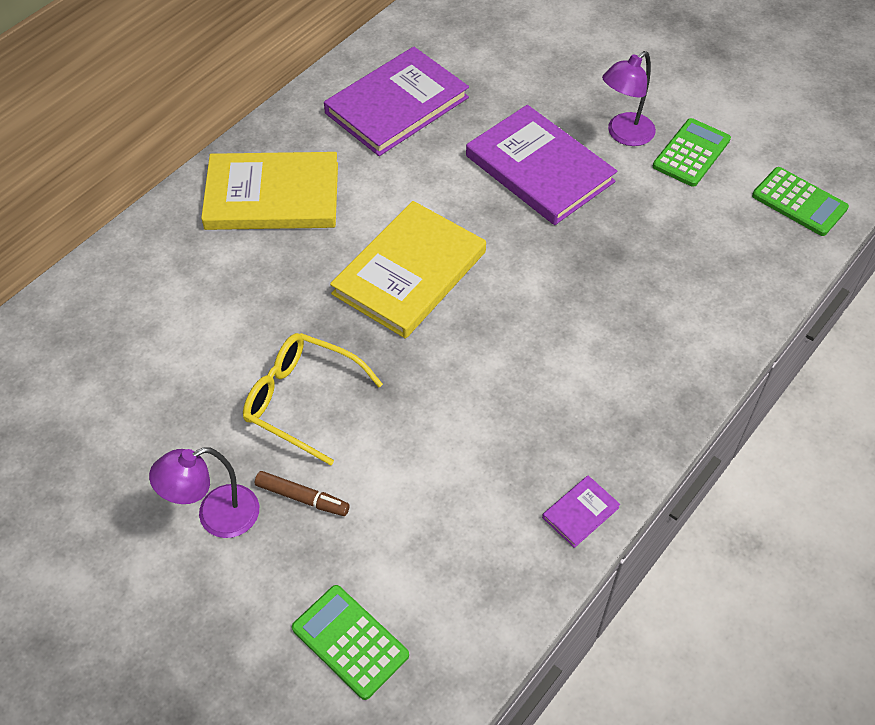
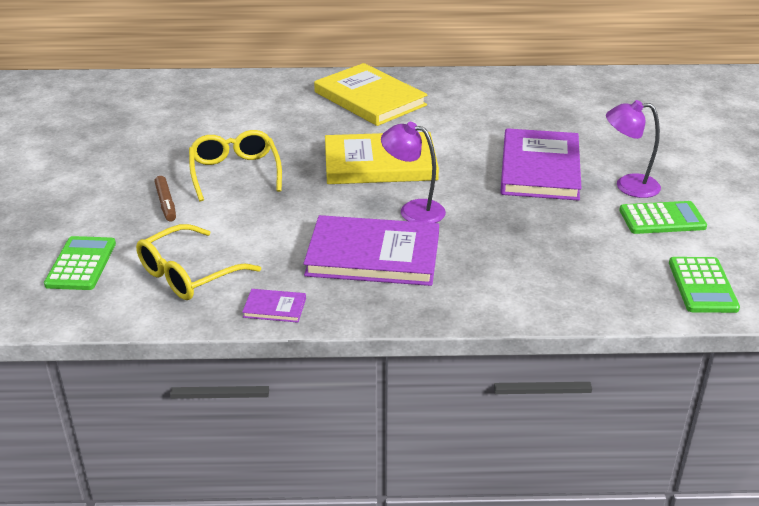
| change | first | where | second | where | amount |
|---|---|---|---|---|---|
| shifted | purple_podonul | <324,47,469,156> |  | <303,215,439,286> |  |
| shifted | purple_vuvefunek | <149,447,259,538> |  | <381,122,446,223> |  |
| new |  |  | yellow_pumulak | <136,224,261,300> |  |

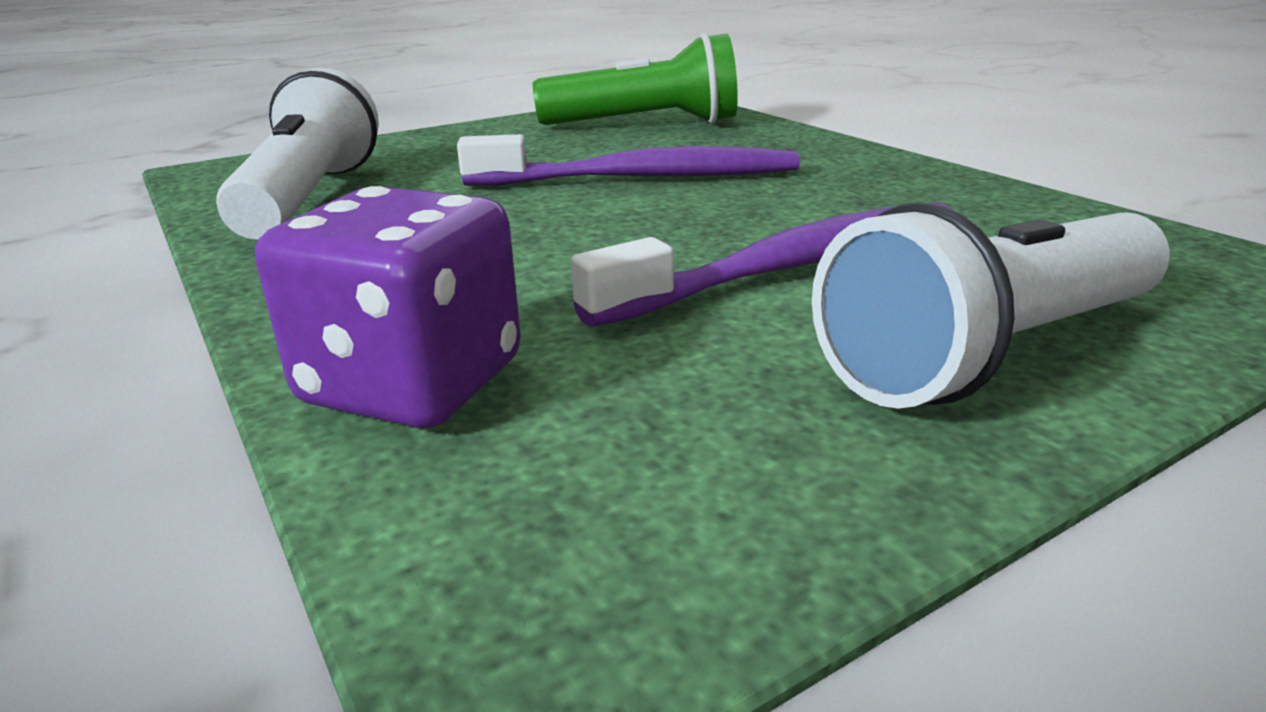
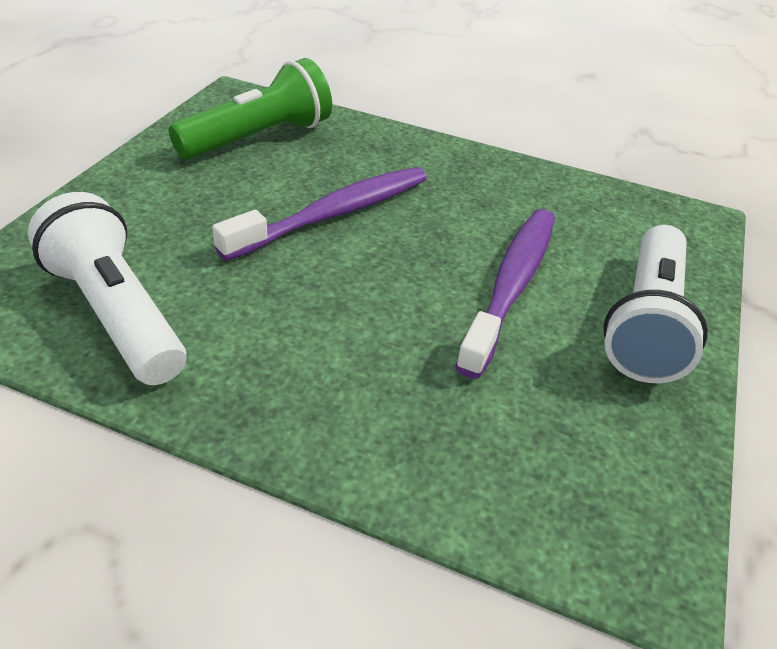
| change | first | where | second | where | amount |
|---|---|---|---|---|---|
| gone | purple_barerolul | <255,186,521,428> |  |  |  |

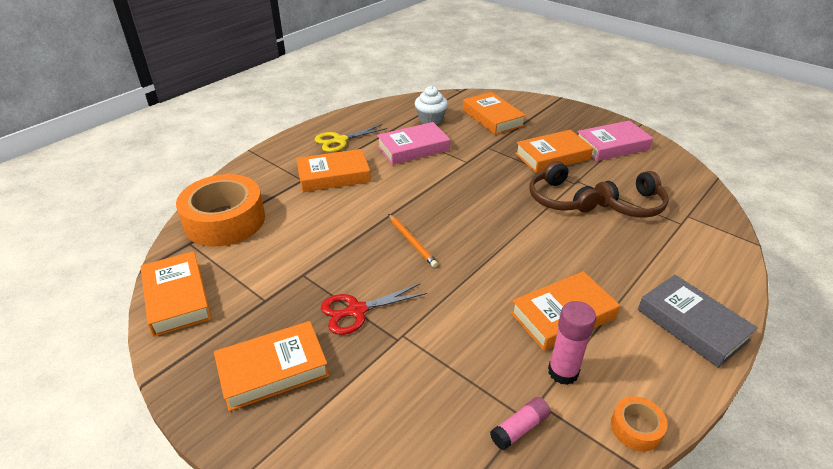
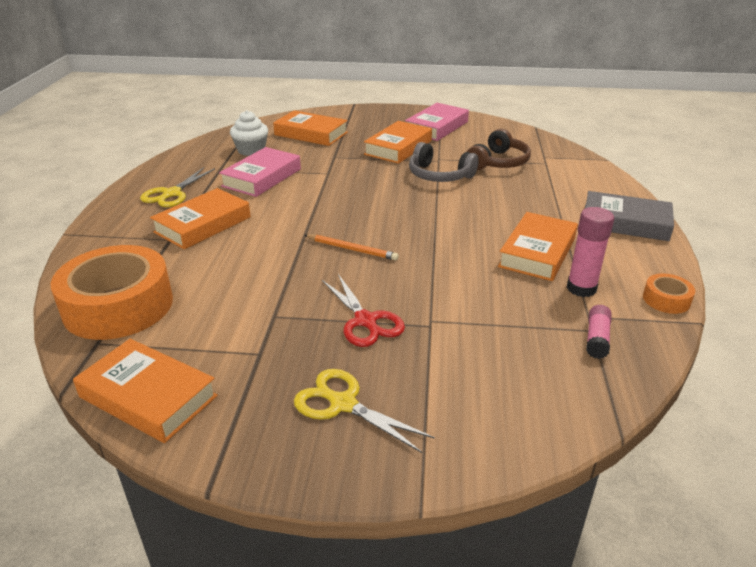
| change | first | where | second | where | amount |
|---|---|---|---|---|---|
| repainted | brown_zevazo | <529,161,600,213> | grey_zevazo | <409,142,479,182> |  |
| rotated | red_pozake | <321,283,427,335> |  | <322,274,405,347> | 60 degrees counterclockwise |
| swapped | orange_podonul | <214,321,329,411> | yellow_pozake | <294,369,435,453> |  |

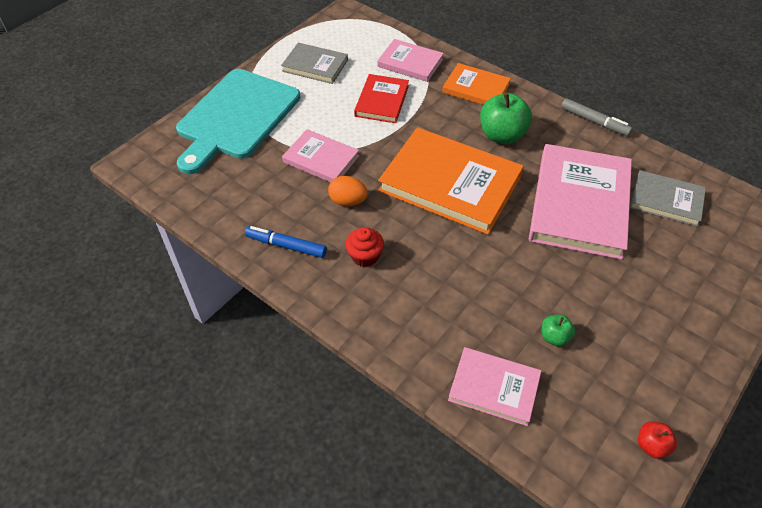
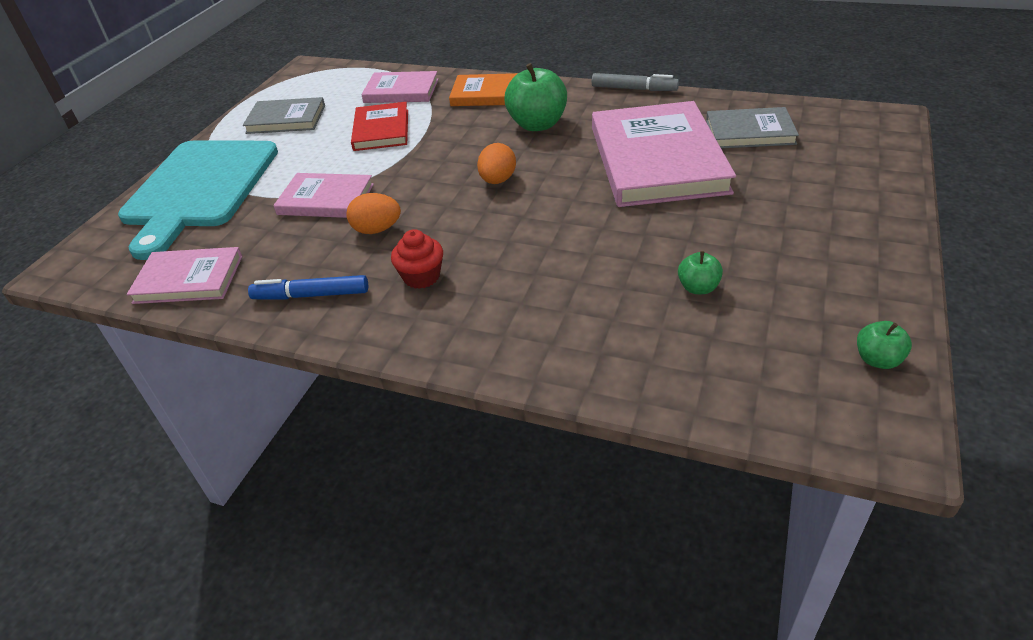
| change | first | where | second | where | amount |
|---|---|---|---|---|---|
| swapped | orange_podonul | <378,127,524,235> | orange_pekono | <477,143,516,184> |  |
| shifted | pink_podonul | <448,347,541,426> |  | <127,247,242,304> |  |
| repainted | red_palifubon | <638,422,677,459> | green_palifubon | <857,321,912,369> |  |

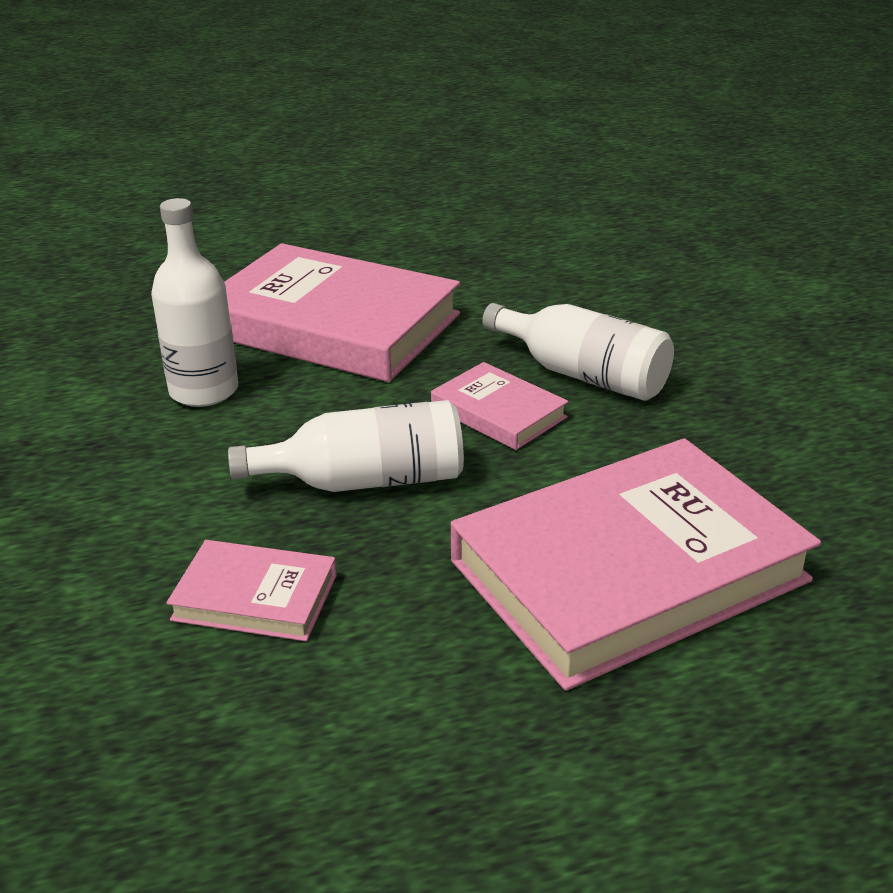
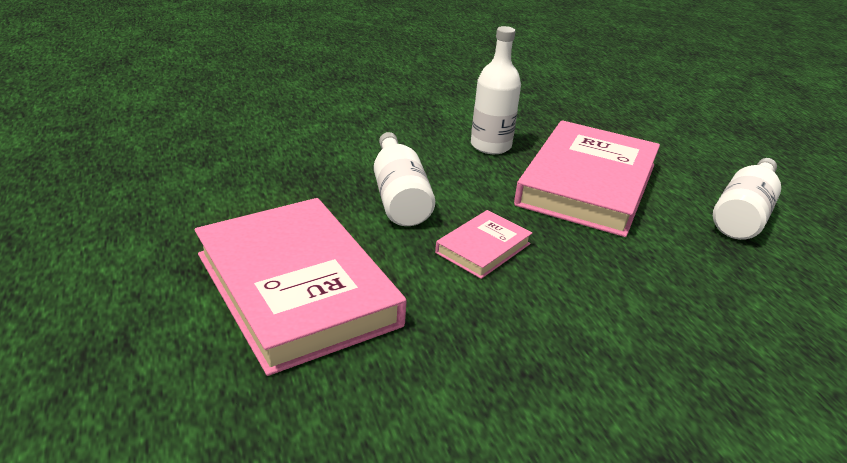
| change | first | where | second | where | amount |
|---|---|---|---|---|---|
| shifted | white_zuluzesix | <482,303,674,401> |  | <713,158,781,240> |  |
| gone | pink_podonul | <167,540,337,641> |  |  |  |

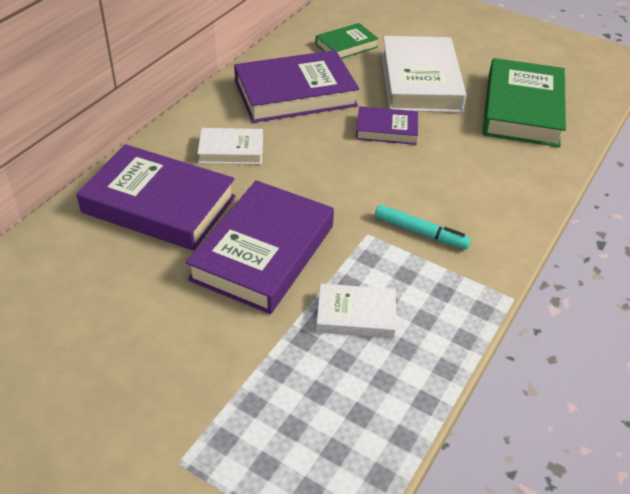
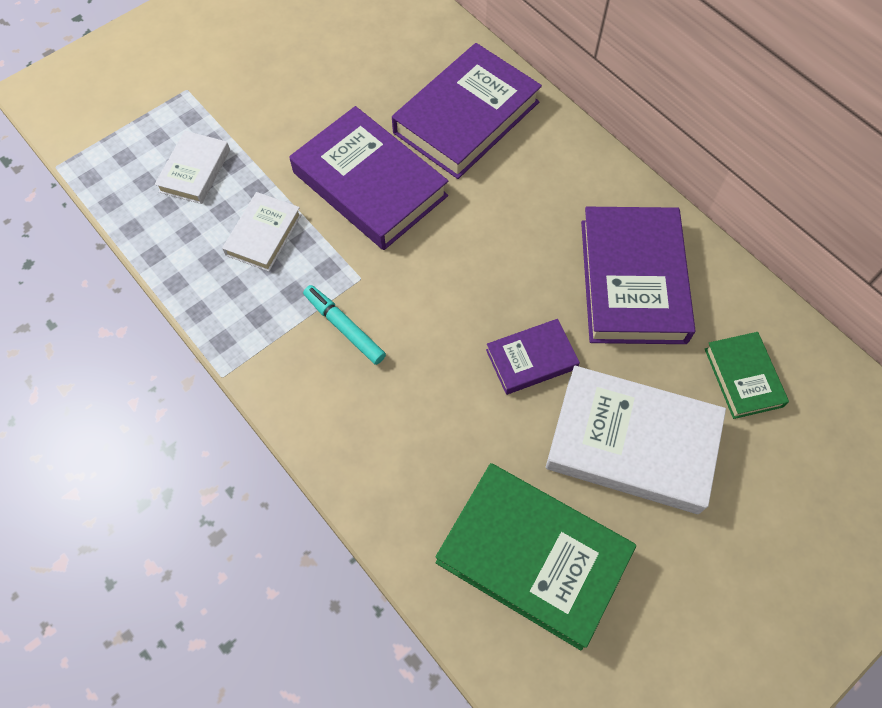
| change | first | where | second | where | amount |
|---|---|---|---|---|---|
| rotated | purple_podonul | <356,106,418,145> |  | <486,319,580,395> | 45 degrees clockwise |
| shifted | white_podonul | <197,128,263,164> |  | <155,131,230,204> |  |
| rotated | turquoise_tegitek | <375,205,471,249> |  | <303,285,386,365> | 90 degrees clockwise |

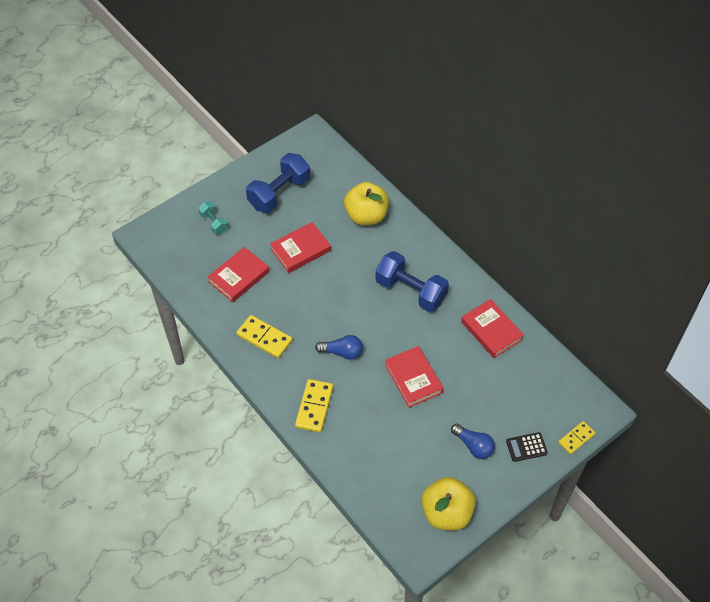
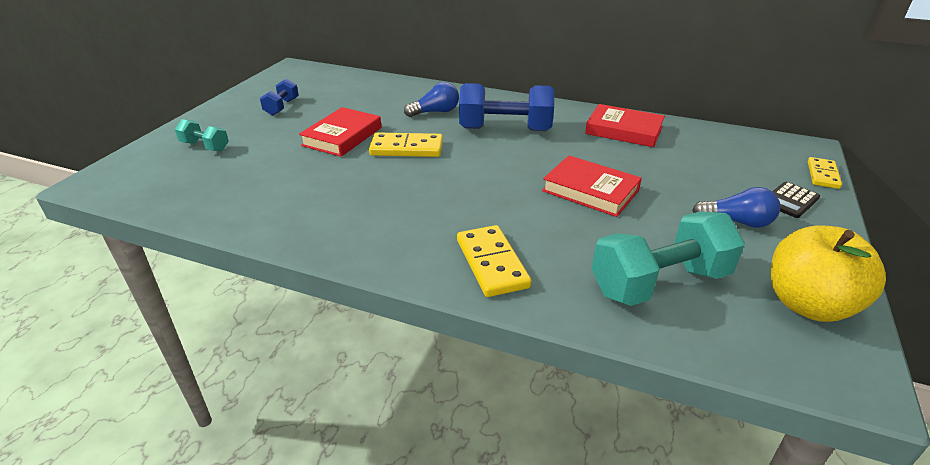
| change | first | where | second | where | amount |
|---|---|---|---|---|---|
| scaled | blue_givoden | <246,153,310,213> |  | <260,78,299,116> | x0.52 |
| gone | yellow_palifubon | <344,182,389,226> |  |  |  |
| gone | red_podonul | <208,247,269,302> |  |  |  |
| shifted | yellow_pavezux | <236,315,293,358> |  | <369,132,443,157> |  |
| shifted | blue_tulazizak | <315,335,363,360> |  | <404,82,459,117> |  |
| new |  |  | turquoise_givoden | <592,211,745,306> |  |

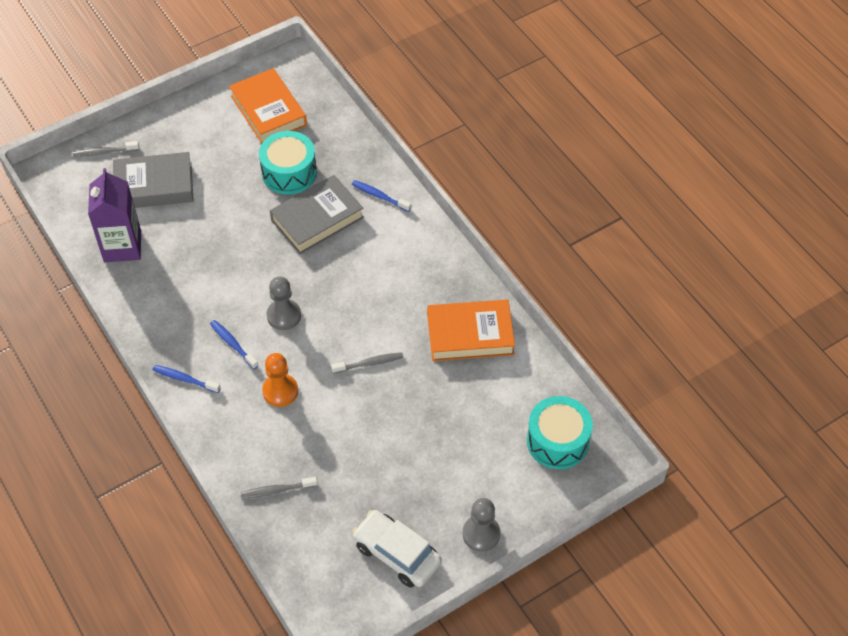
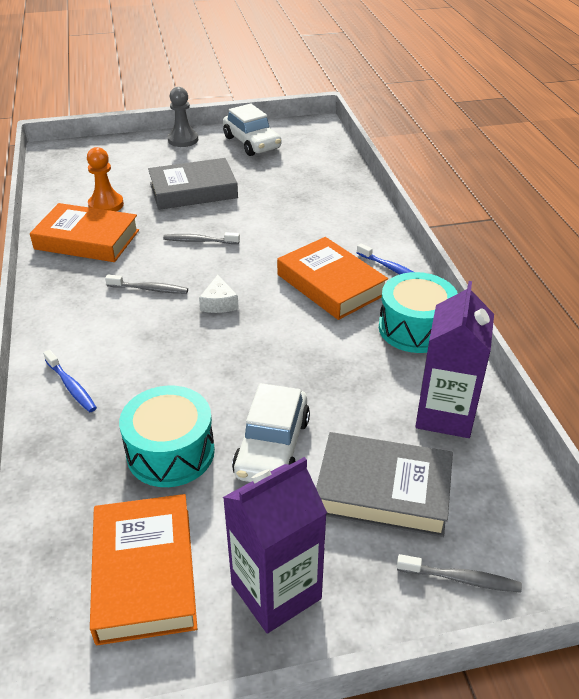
| change | first | where | second | where | amount |
|---|---|---|---|---|---|
| shifted | grey_podonul | <270,175,364,254> |  | <148,158,238,210> |  |
| gone | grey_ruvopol | <266,277,301,330> |  |  |  |
| swapped | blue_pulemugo | <210,320,259,369> | orange_podonul | <277,237,388,320> |  |
| shifted | orange_ruvopol | <262,353,298,407> |  | <87,147,124,211> |  |
| shifted | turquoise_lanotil | <527,396,593,469> |  | <379,272,458,353> |  |
| shifted | grey_pulemugo | <240,477,318,499> |  | <105,275,188,294> |  |
| new |  |  | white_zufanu | <199,275,239,313> |  |
| new |  |  | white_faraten | <232,383,310,482> |  |
| new |  |  | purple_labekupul | <223,457,327,633> |  |

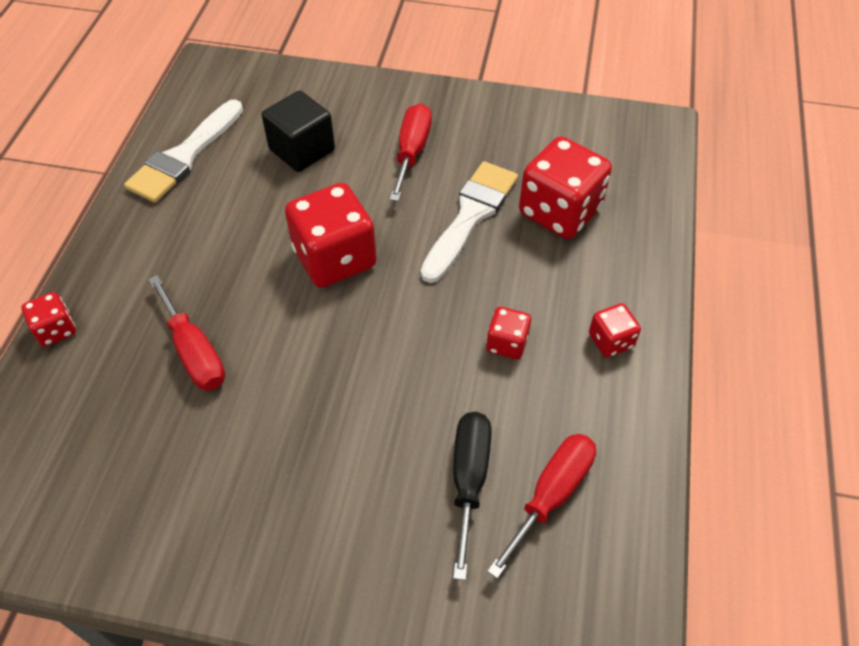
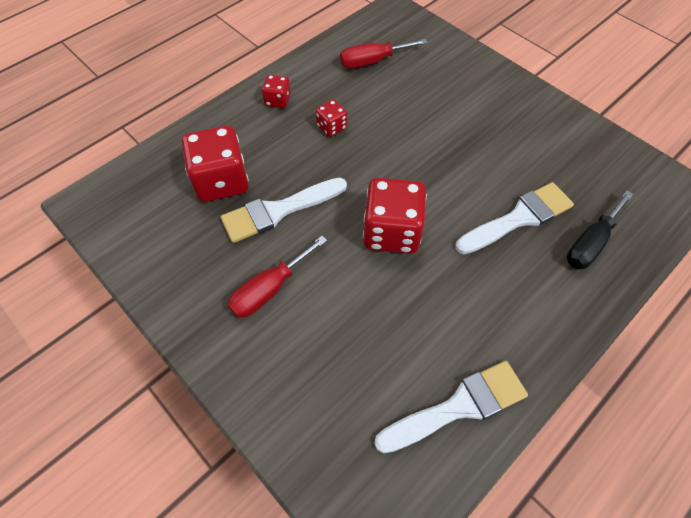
| change | first | where | second | where | amount |
|---|---|---|---|---|---|
| gone | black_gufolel | <262,90,335,172> |  |  |  |
| swapped | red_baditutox | <148,275,225,391> | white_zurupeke | <455,182,574,254> |  |
| gone | red_barerolul | <21,292,76,347> |  |  |  |
| shifted | black_baditutox | <453,412,492,580> |  | <567,190,633,269> |  |

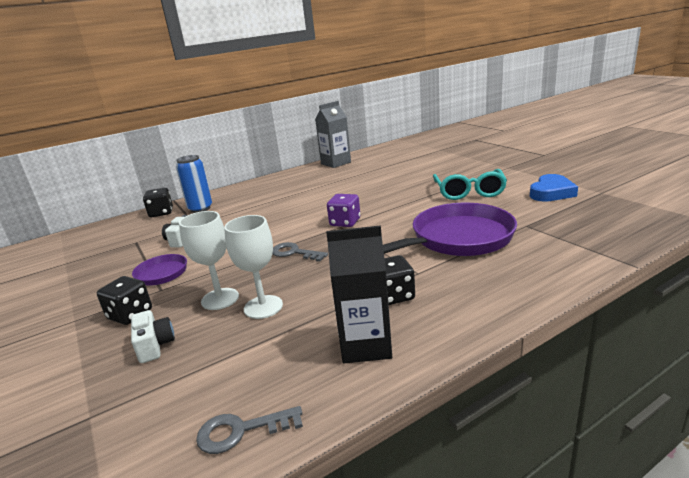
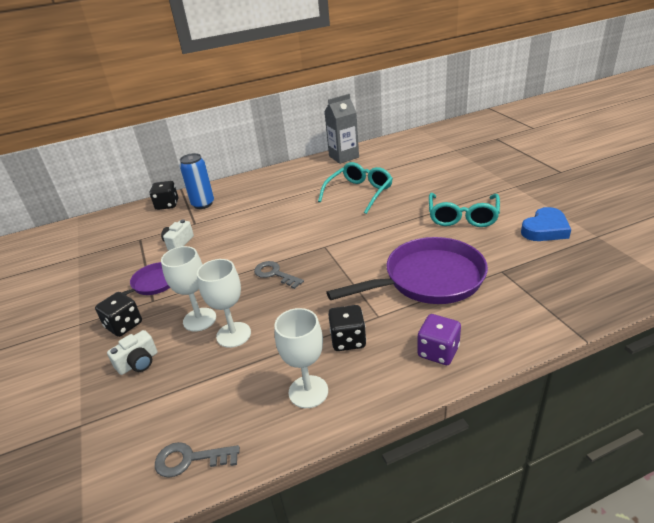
| change | first | where | second | where | amount |
|---|---|---|---|---|---|
| shifted | purple_barerolul | <327,194,360,227> |  | <417,314,461,365> |  |
| swapped | black_labekupul | <326,225,392,363> | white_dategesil | <274,308,328,408> |  |
| rotated | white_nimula | <131,310,175,363> |  | <107,330,157,375> | 60 degrees clockwise |
| new |  |  | turquoise_pumulak | <318,162,393,214> |  |

